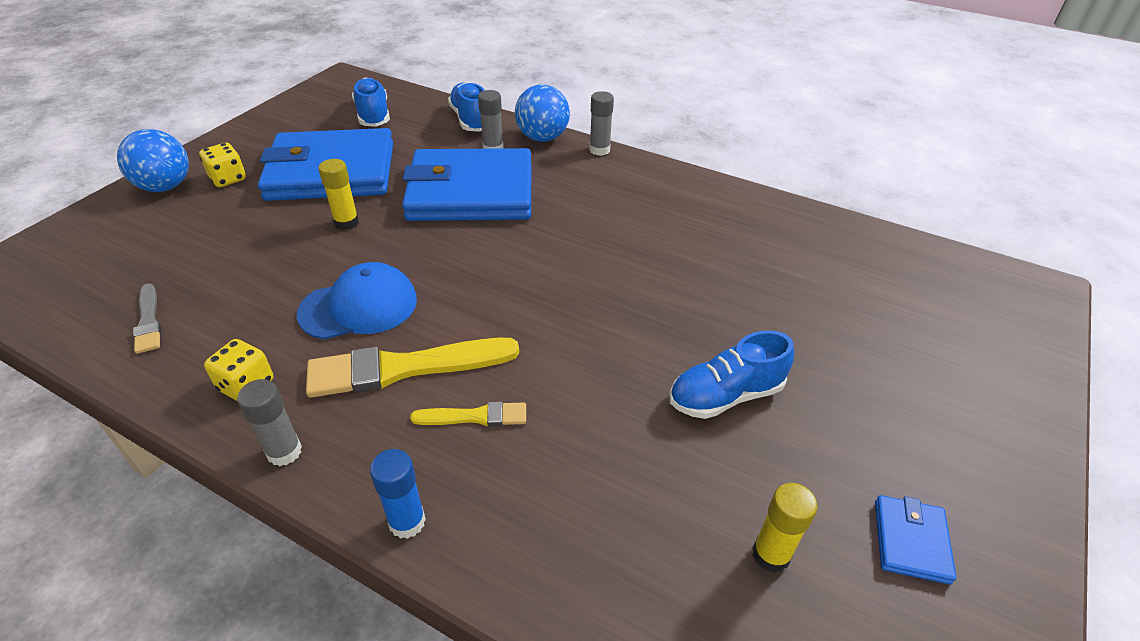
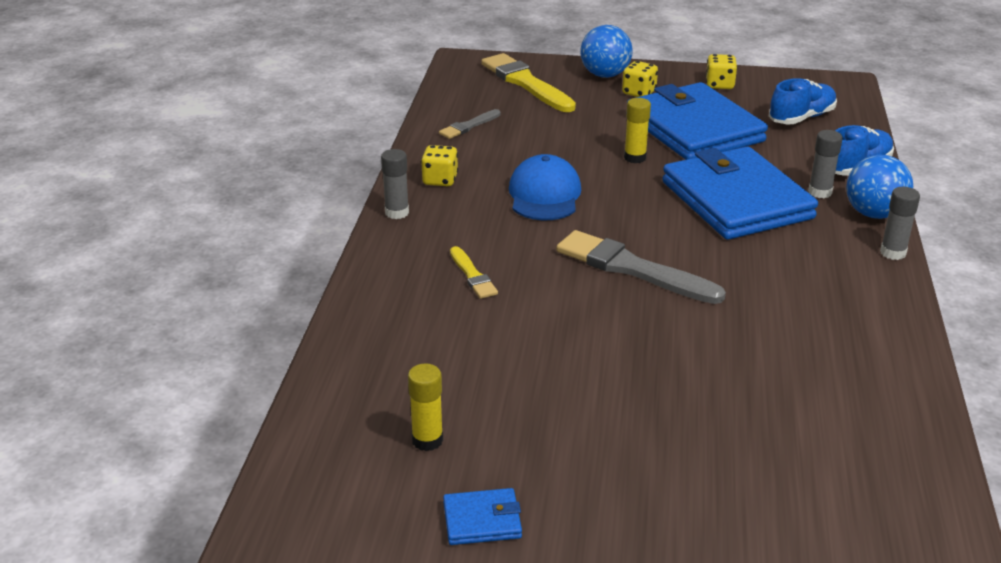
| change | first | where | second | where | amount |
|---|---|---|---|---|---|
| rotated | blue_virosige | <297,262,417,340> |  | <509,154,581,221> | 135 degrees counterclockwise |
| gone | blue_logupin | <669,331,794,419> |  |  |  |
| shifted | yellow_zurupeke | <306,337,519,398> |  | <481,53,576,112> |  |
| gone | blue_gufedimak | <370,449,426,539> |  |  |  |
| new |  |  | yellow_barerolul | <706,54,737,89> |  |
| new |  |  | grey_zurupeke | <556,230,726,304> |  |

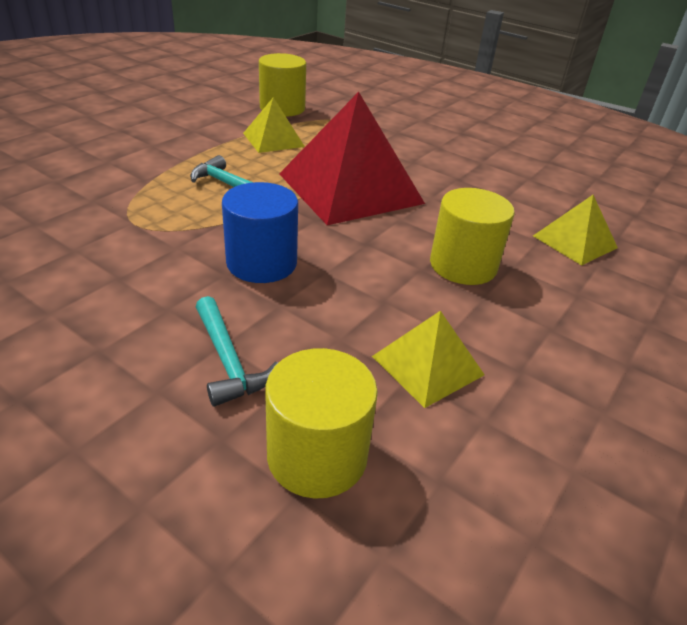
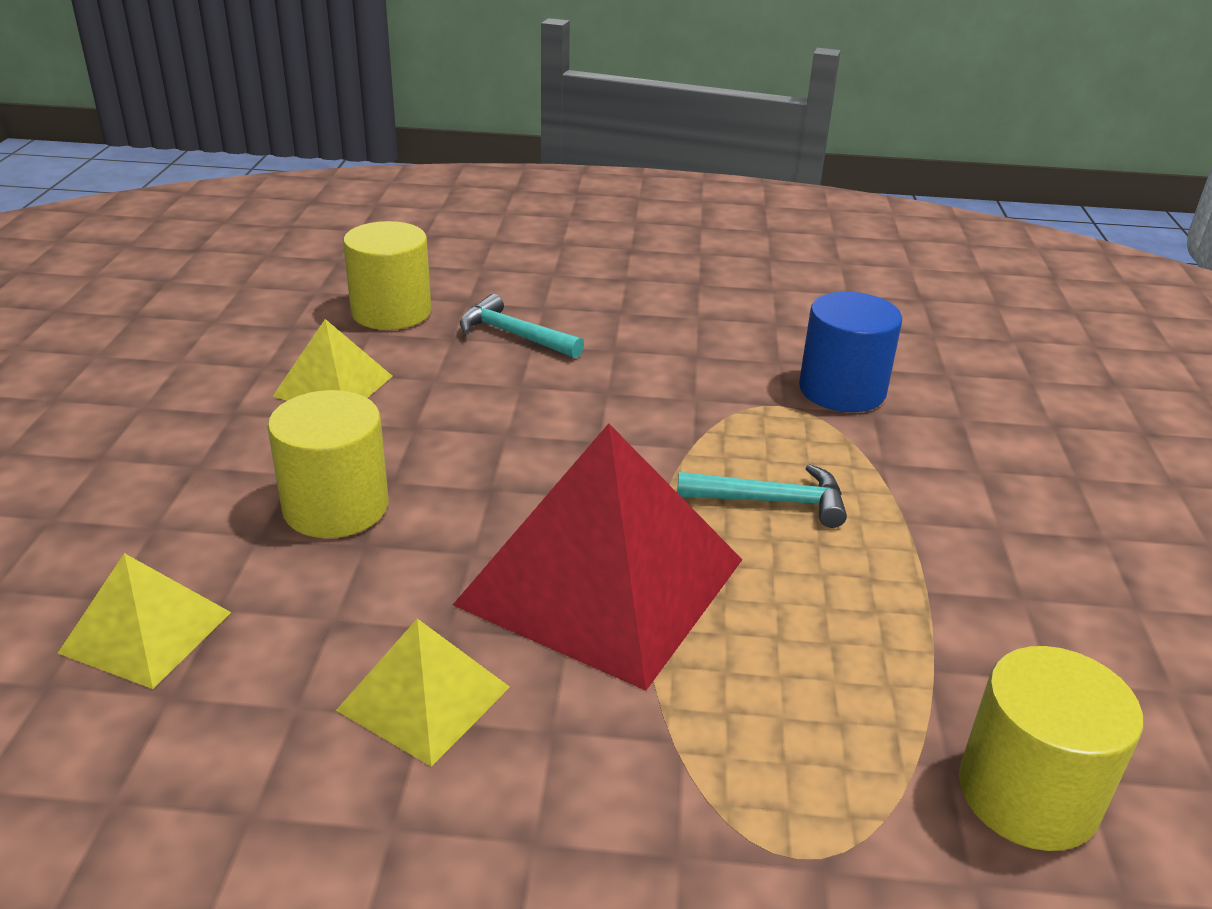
| change | first | where | second | where | amount |
|---|---|---|---|---|---|
| shifted | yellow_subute | <243,97,305,153> |  | <336,619,510,767> |  |
| shifted | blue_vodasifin | <222,182,298,283> |  | <799,292,902,412> |  |

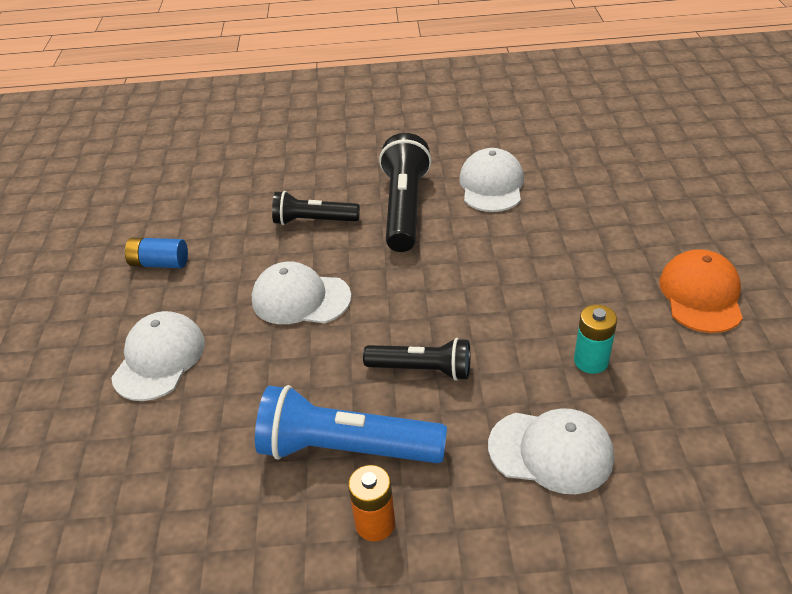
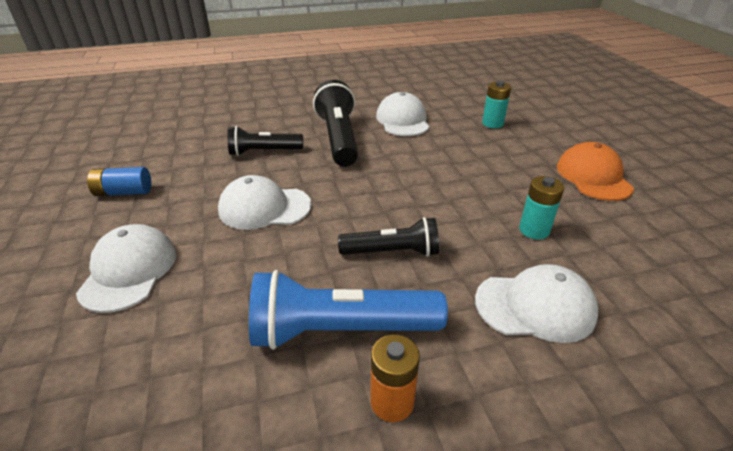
| change | first | where | second | where | amount |
|---|---|---|---|---|---|
| new |  |  | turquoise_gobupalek | <482,81,511,128> |  |

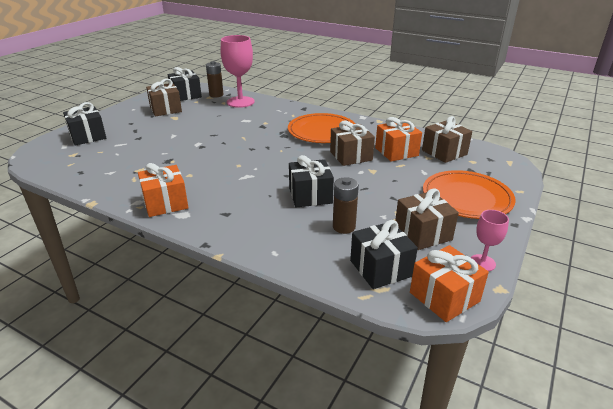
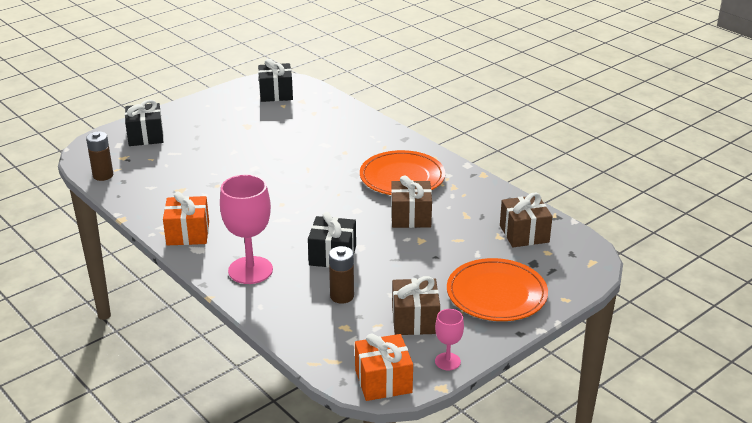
| change | first | where | second | where | amount |
|---|---|---|---|---|---|
| shifted | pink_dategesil | <221,35,255,108> |  | <220,175,273,284> |  |
| shifted | brown_gobupalek | <206,61,223,98> |  | <86,132,113,181> |  |
| gone | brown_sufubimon | <146,79,182,116> |  |  |  |
| gone | orange_sufubimon | <375,117,422,162> |  |  |  |
| gone | black_sufubimon | <350,220,418,289> |  |  |  |

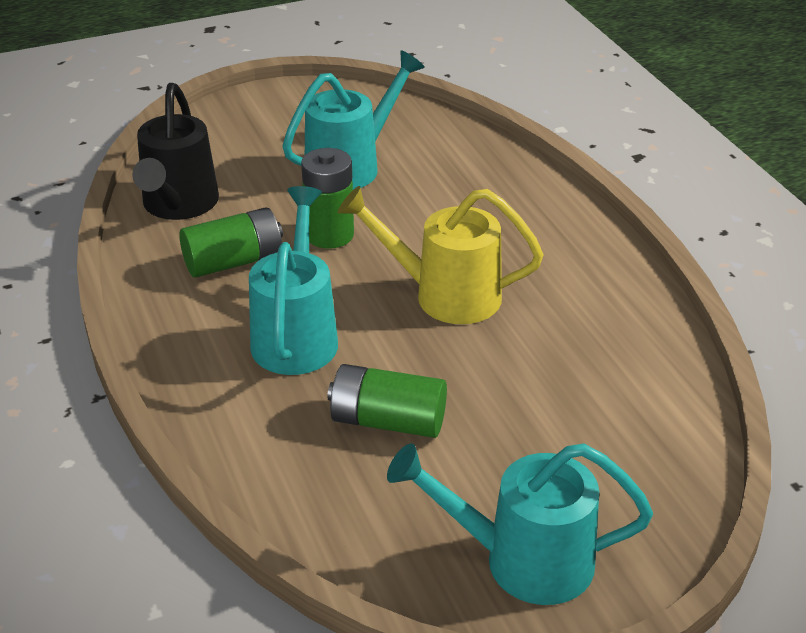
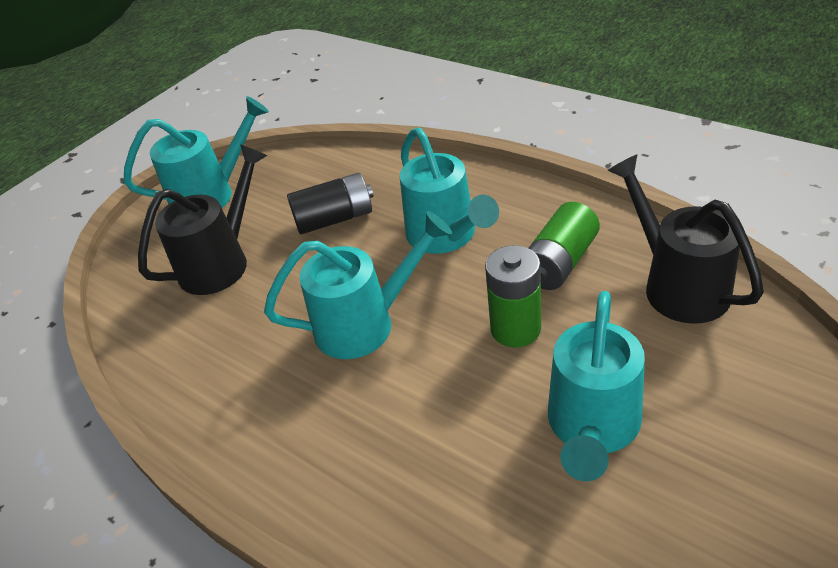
| change | first | where | second | where | amount |
|---|---|---|---|---|---|
| repainted | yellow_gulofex | <338,186,544,324> | turquoise_gulofex | <264,211,452,359> |  |
| repainted | green_gobupalek | <327,364,447,438> | black_gobupalek | <287,173,374,234> |  |
| new |  |  | black_gulofex | <138,144,267,295> |  |

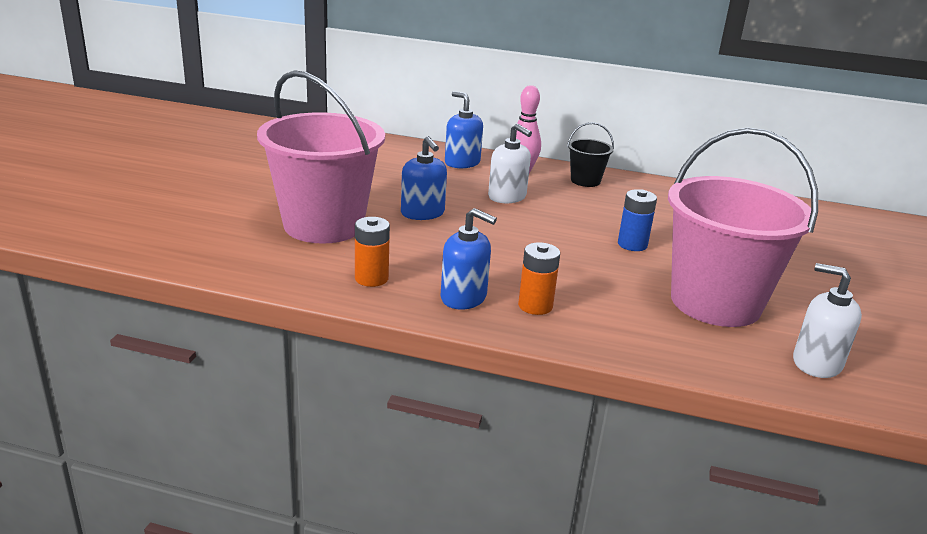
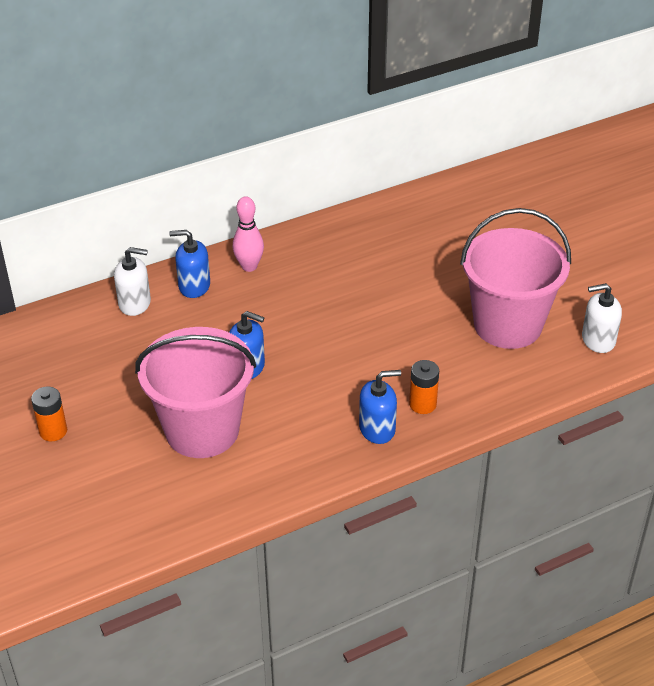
| change | first | where | second | where | amount |
|---|---|---|---|---|---|
| gone | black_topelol | <567,122,614,187> |  |  |  |
| shifted | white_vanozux | <488,124,532,203> |  | <114,247,151,316> |  |
| gone | blue_gobupalek | <618,189,657,251> |  |  |  |
| shifted | orange_gobupalek | <355,217,390,287> |  | <31,387,67,441> |  |

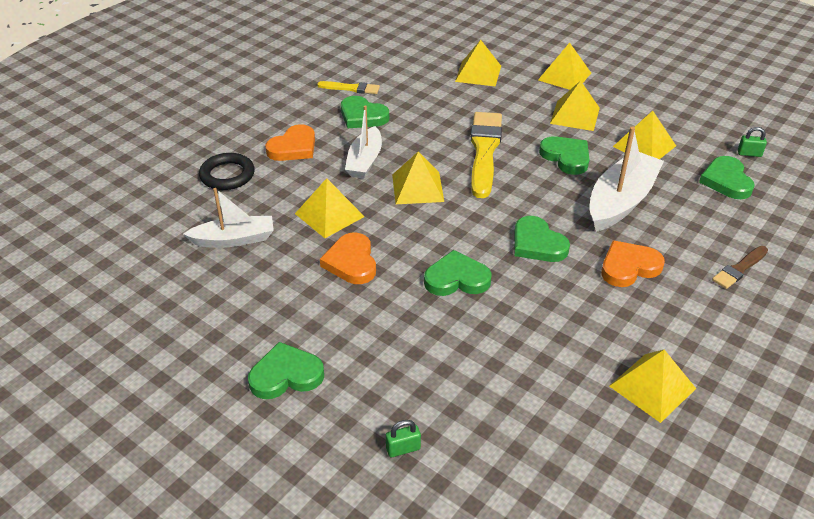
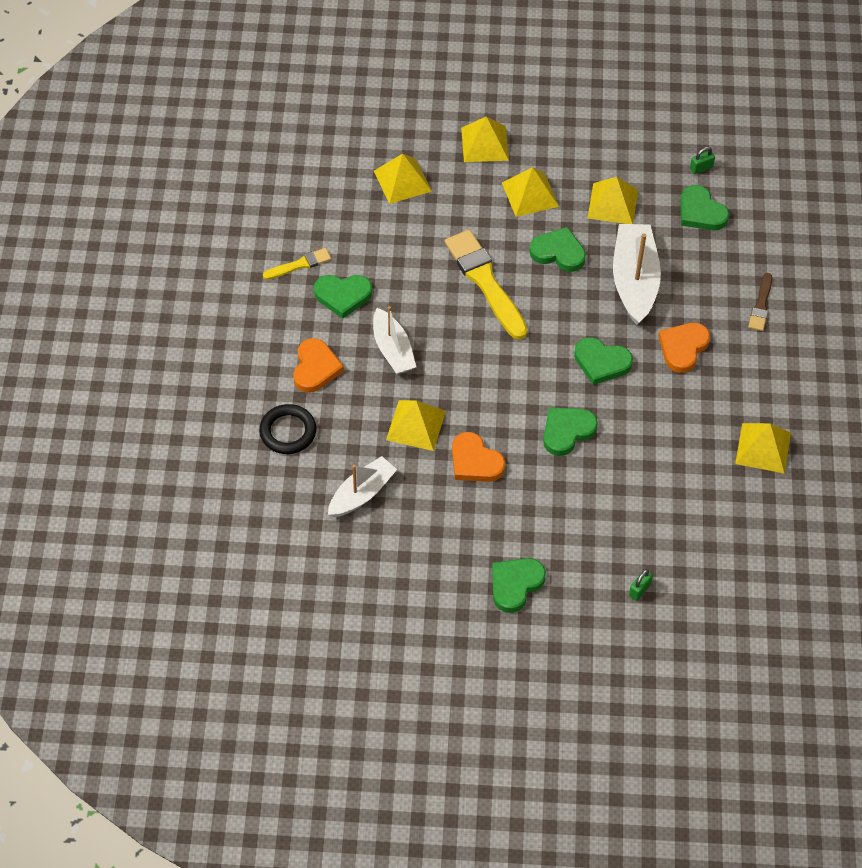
| change | first | where | second | where | amount |
|---|---|---|---|---|---|
| gone | yellow_subute | <392,152,444,204> |  |  |  |

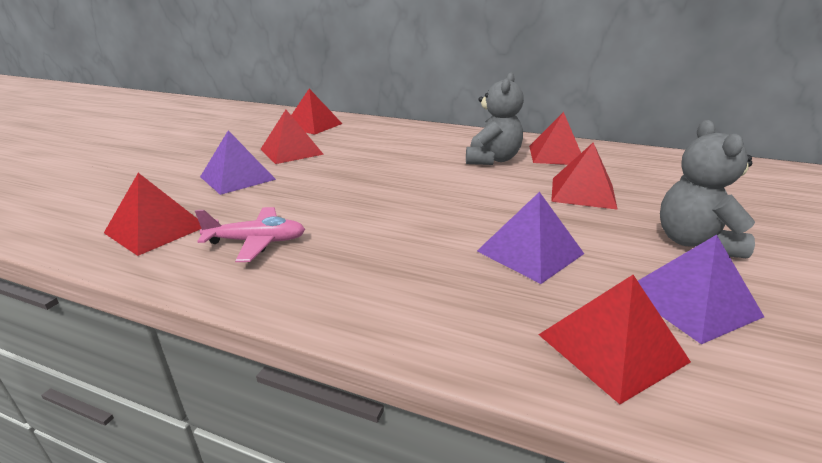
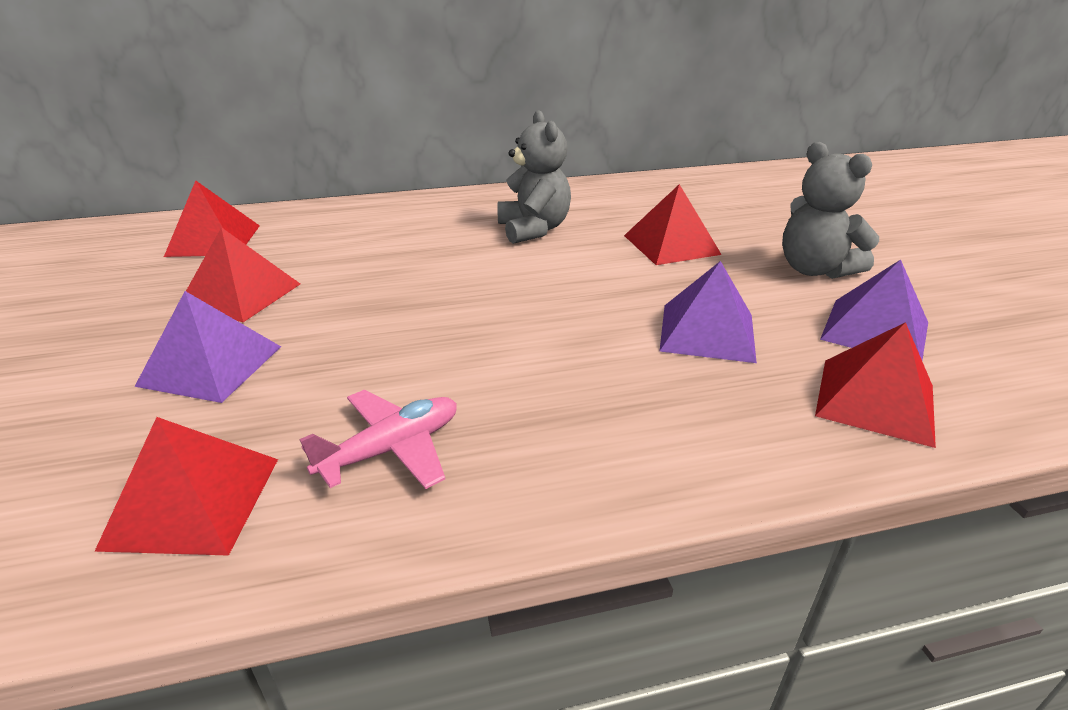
| change | first | where | second | where | amount |
|---|---|---|---|---|---|
| gone | red_subute | <529,112,581,165> |  |  |  |

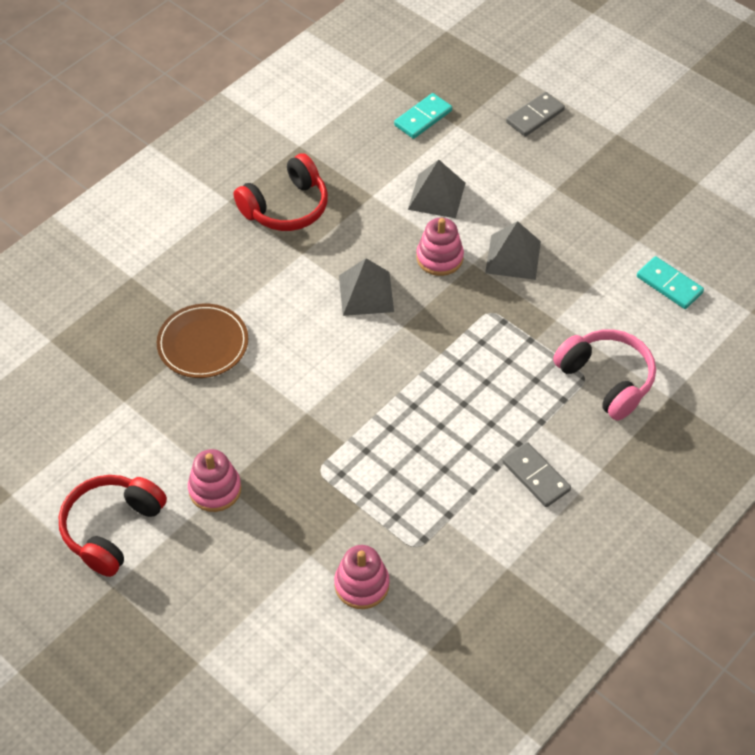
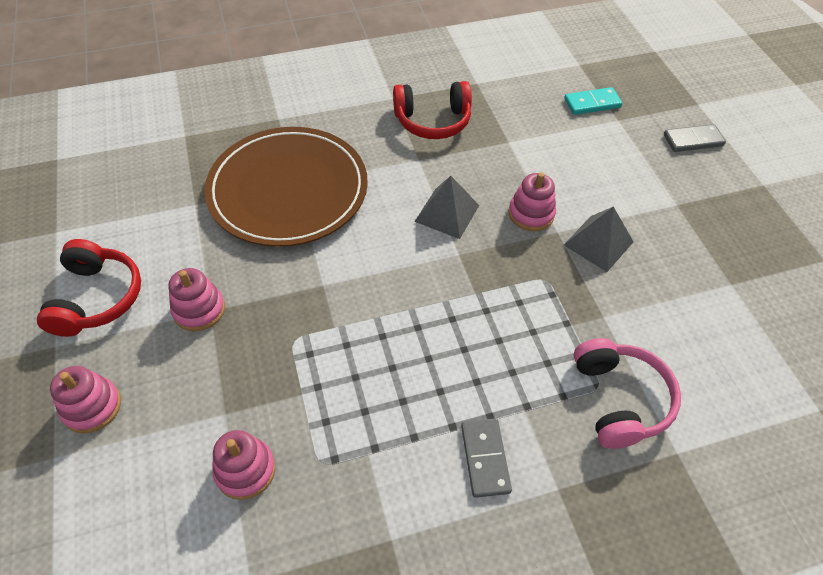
| change | first | where | second | where | amount |
|---|---|---|---|---|---|
| gone | grey_subute | <408,160,465,218> |  |  |  |
| gone | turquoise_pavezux | <637,256,704,309> |  |  |  |
| scaled | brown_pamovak | <157,304,248,378> |  | <204,127,368,247> | x1.90 |
| rotated | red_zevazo | <58,475,167,577> |  | <37,239,141,337> | 120 degrees clockwise |
| new |  |  | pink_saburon | <50,366,121,433> |  |

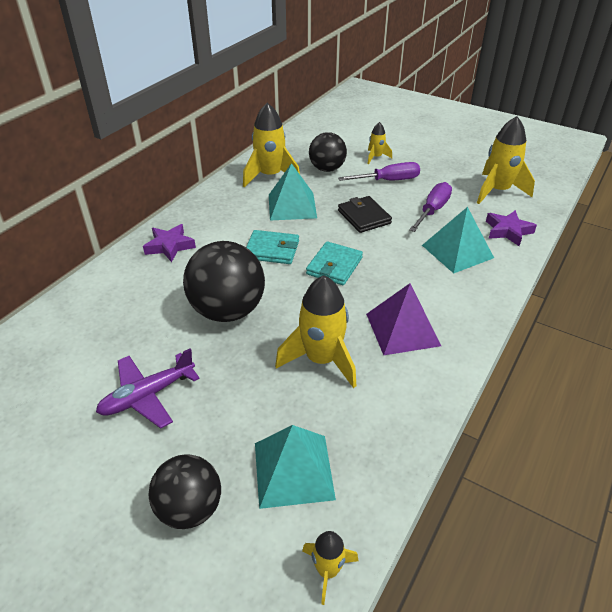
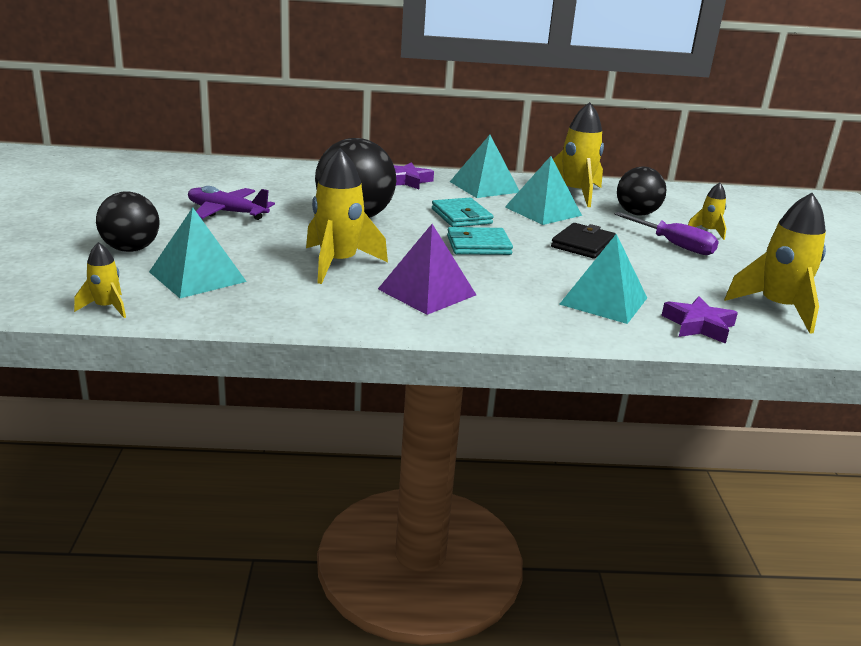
| change | first | where | second | where | amount |
|---|---|---|---|---|---|
| gone | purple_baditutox | <409,182,452,232> |  |  |  |
| new |  |  | turquoise_subute | <450,135,519,198> |  |

